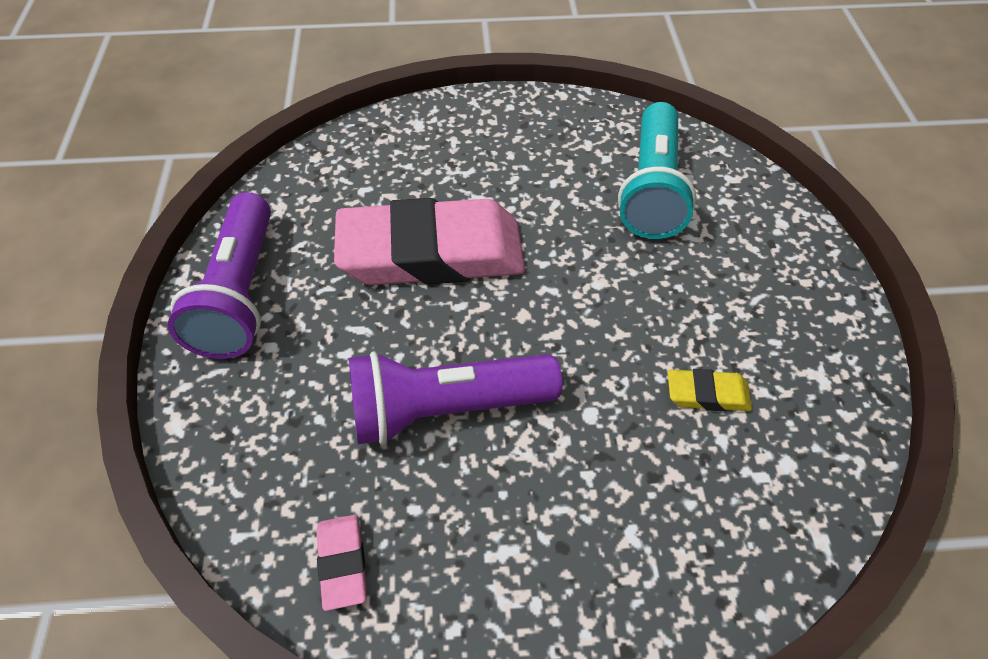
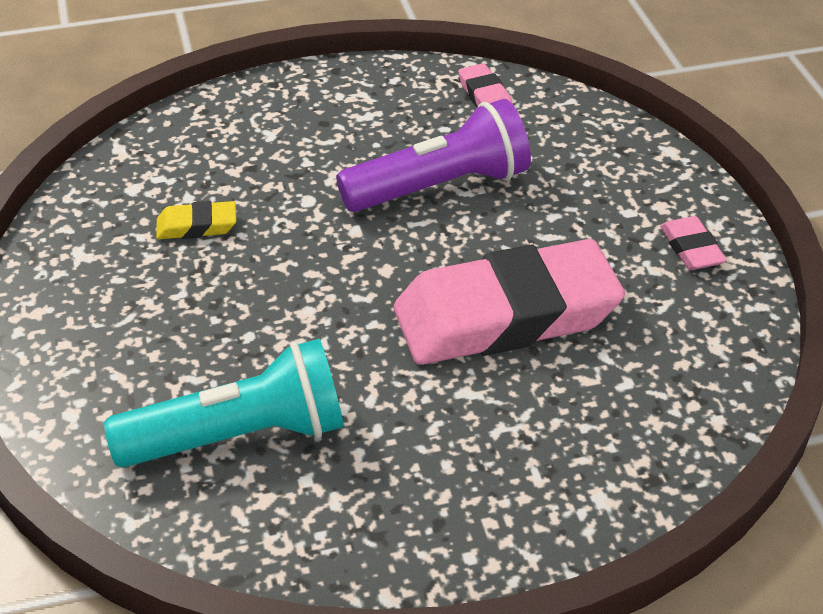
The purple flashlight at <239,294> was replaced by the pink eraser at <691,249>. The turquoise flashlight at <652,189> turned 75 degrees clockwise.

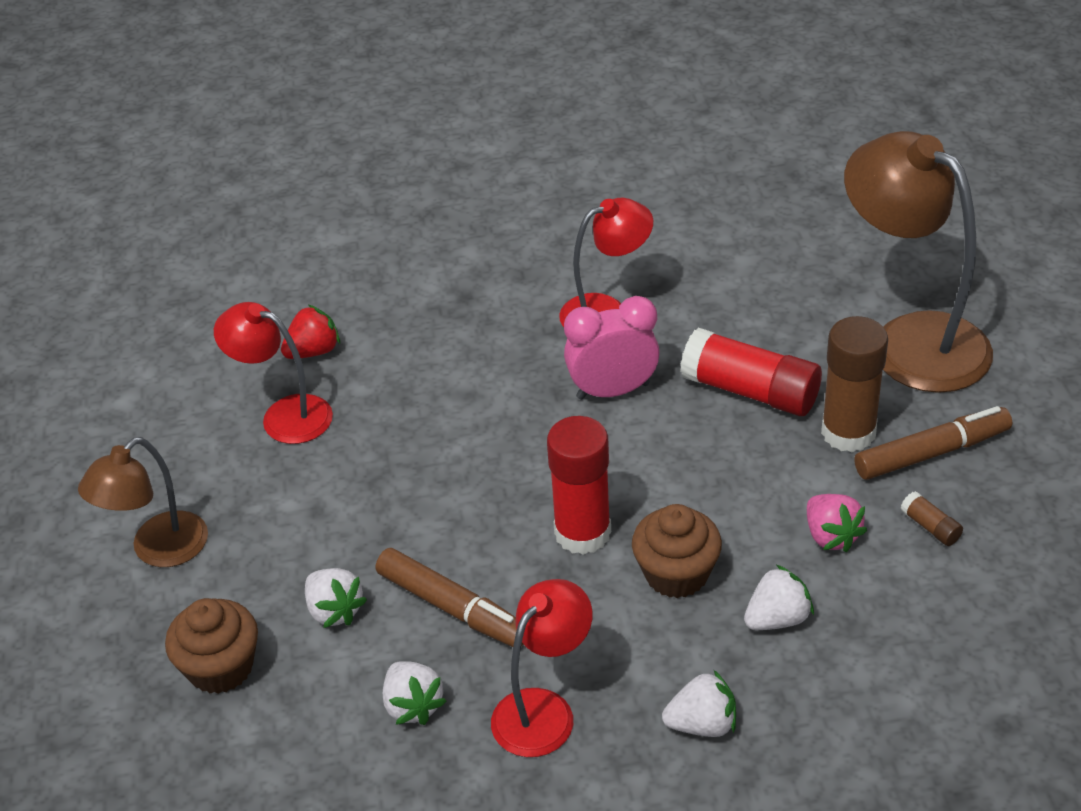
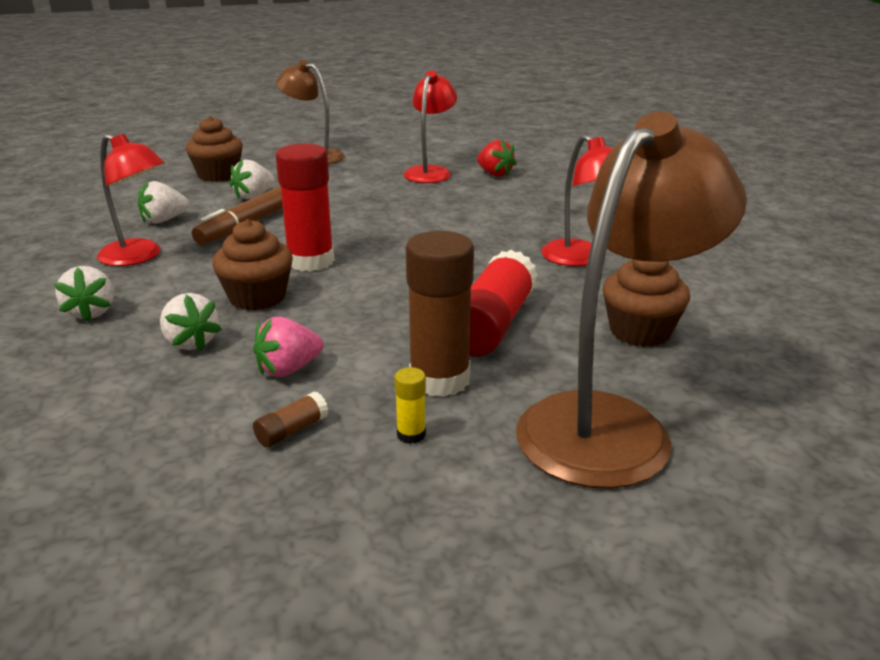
The pink clock at <613,391> disappeared. The brown cupcake at <640,332> appeared. The brown marker at <932,453> was replaced by the yellow glue stick at <411,434>.

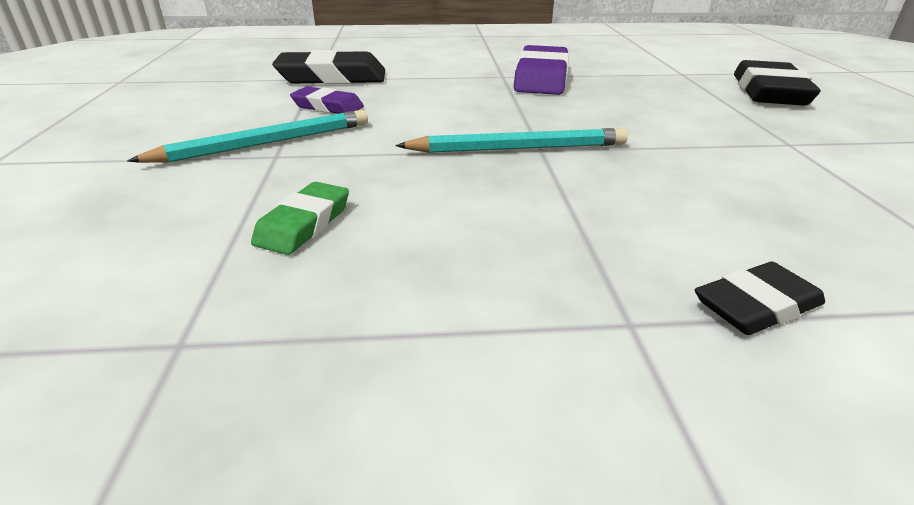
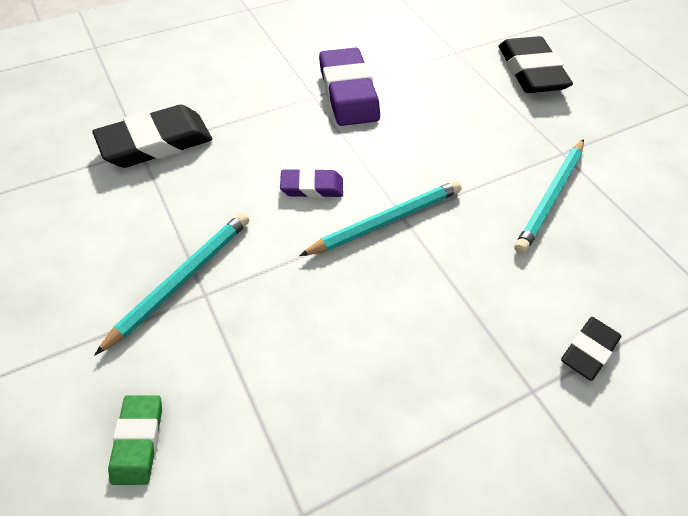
The turquoise pencil at <550,197> appeared. The green eraser moved from <304,224> to <138,441>. The purple eraser moved from <328,106> to <312,187>.

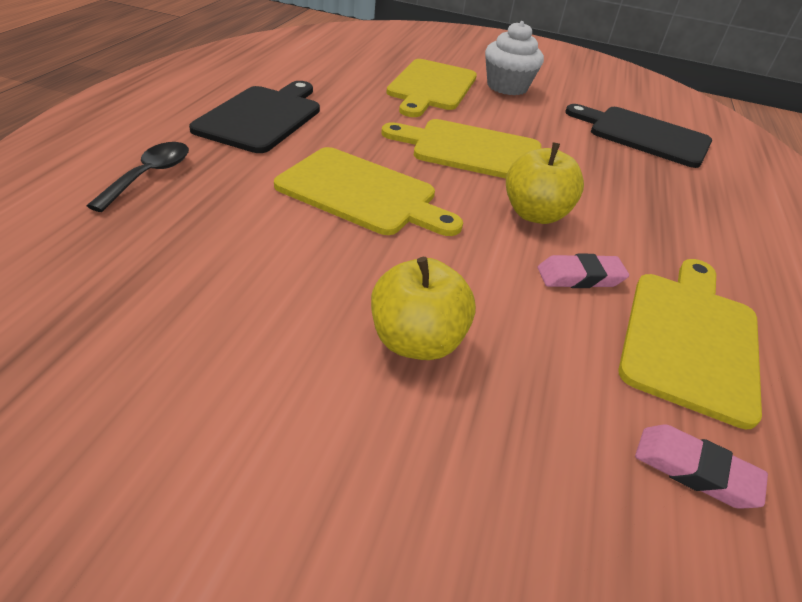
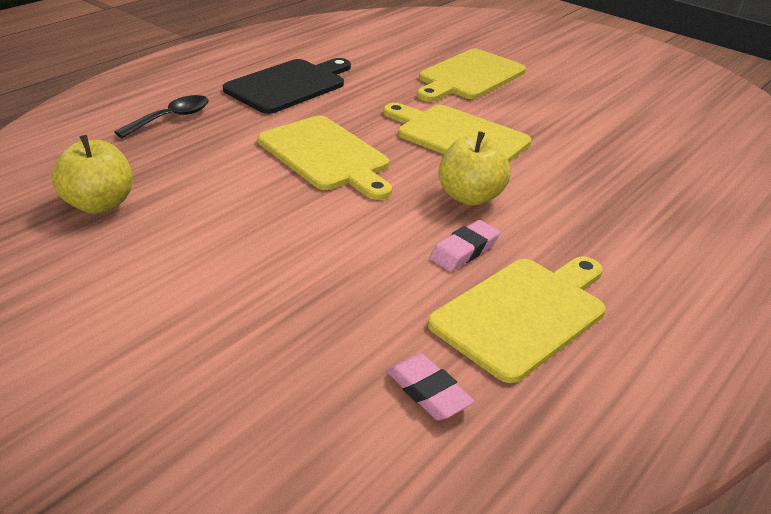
The white cupcake at <507,87> disappeared. The black cutting board at <644,135> disappeared. The yellow apple moved from <416,341> to <99,204>. The pink eraser at <580,277> turned 60 degrees counterclockwise.

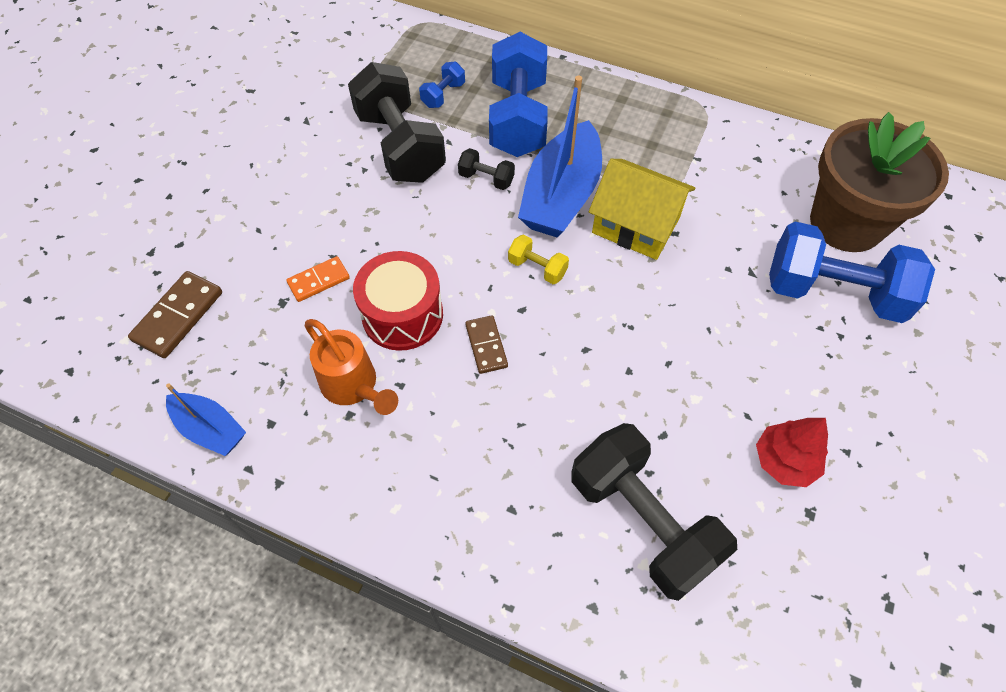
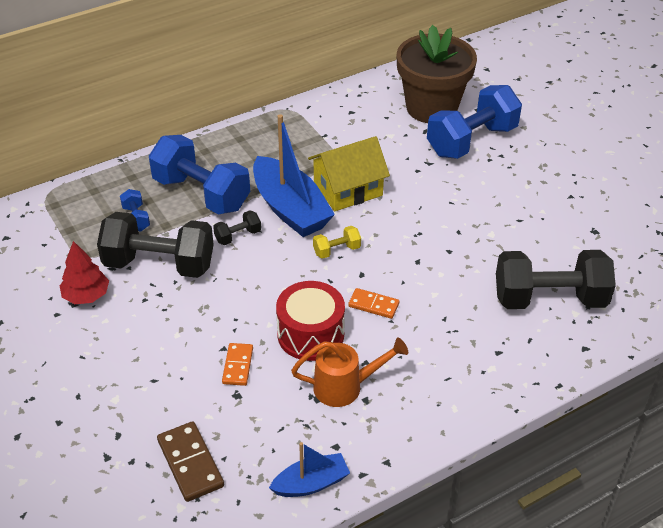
The red tree moved from <784,461> to <86,295>. The brown domino at <486,346> became the orange domino at <373,305>.

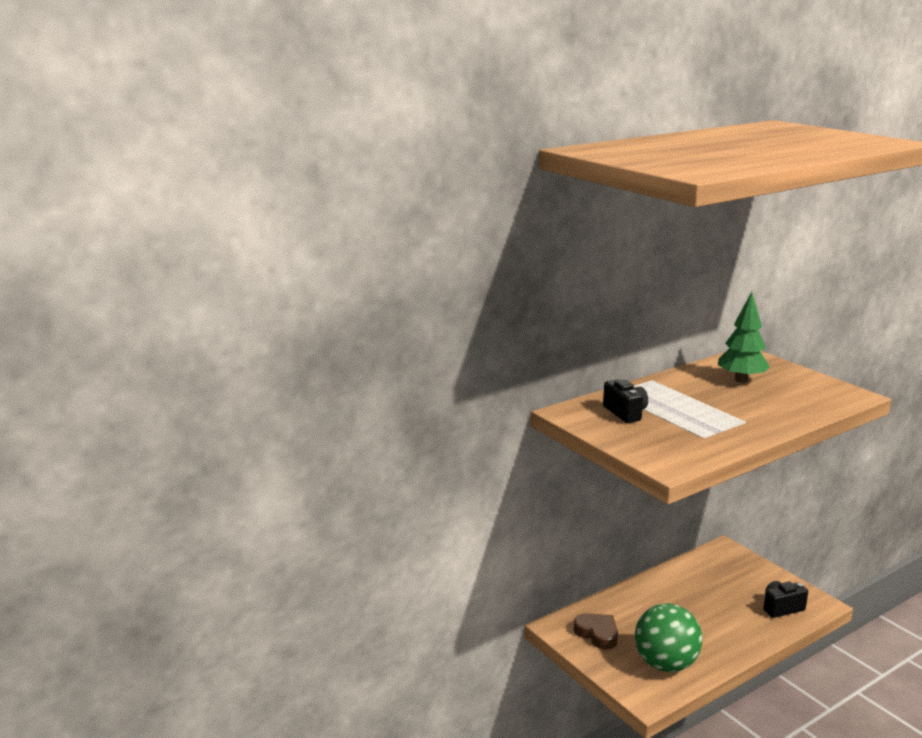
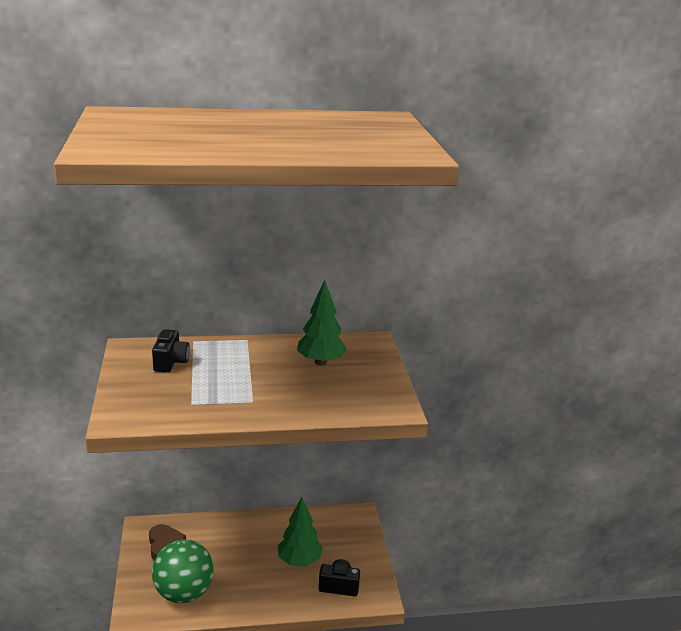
The green tree at <299,561> appeared.

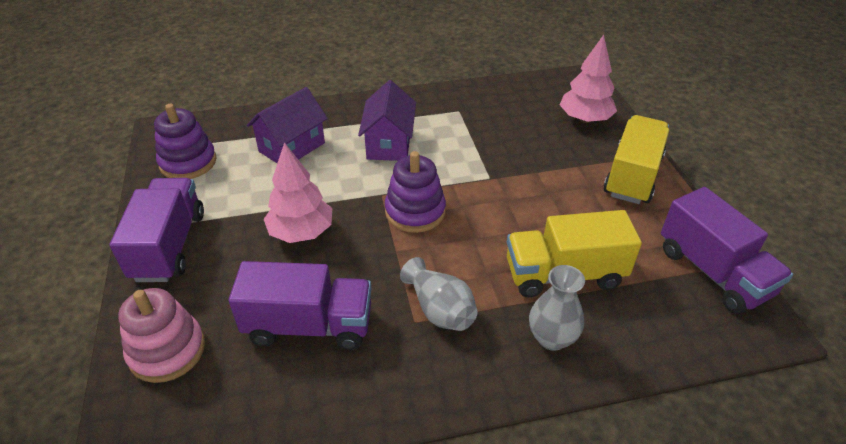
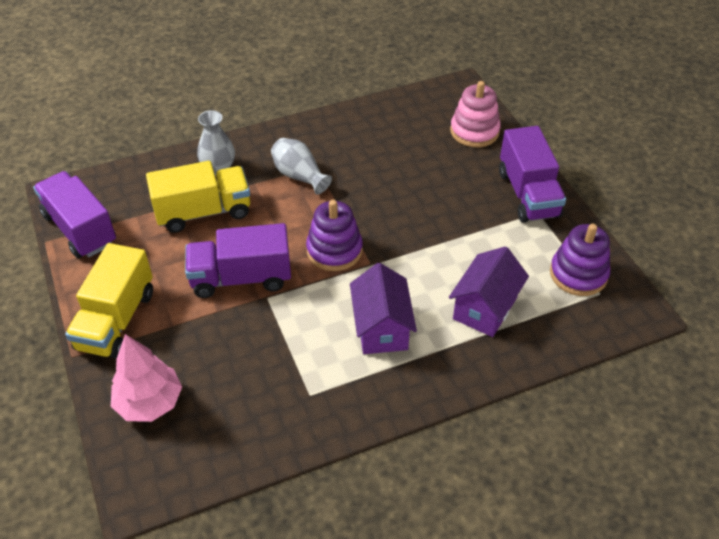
The pink tree at <301,232> disappeared. The purple truck moved from <309,325> to <241,278>.

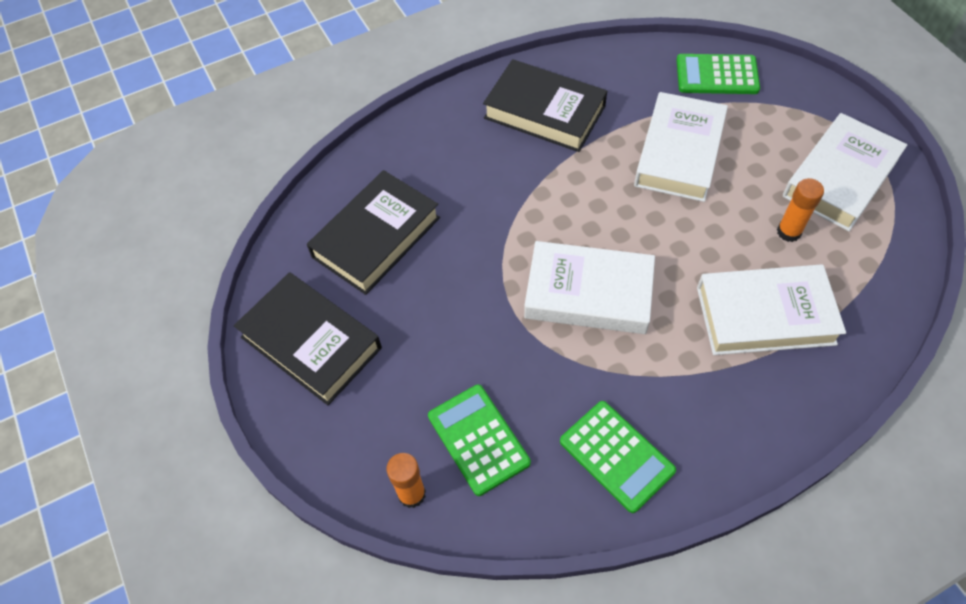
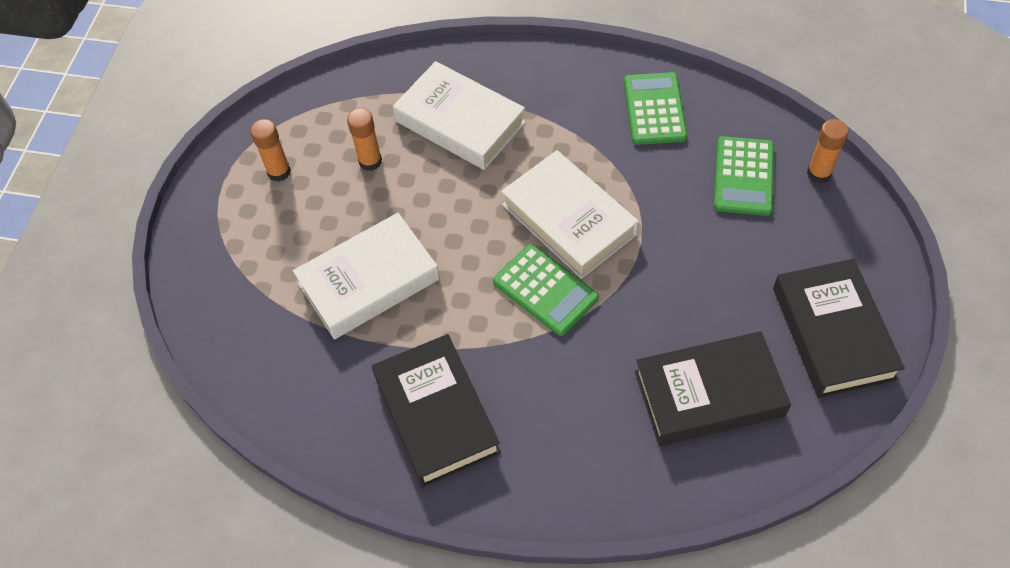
The green calculator moved from <717,75> to <545,290>. The white book at <840,178> was replaced by the orange glue stick at <279,172>.

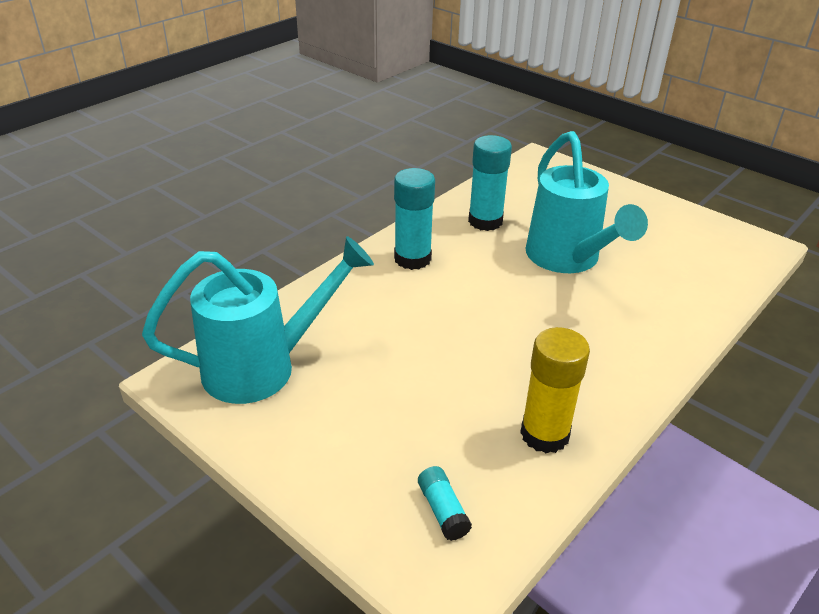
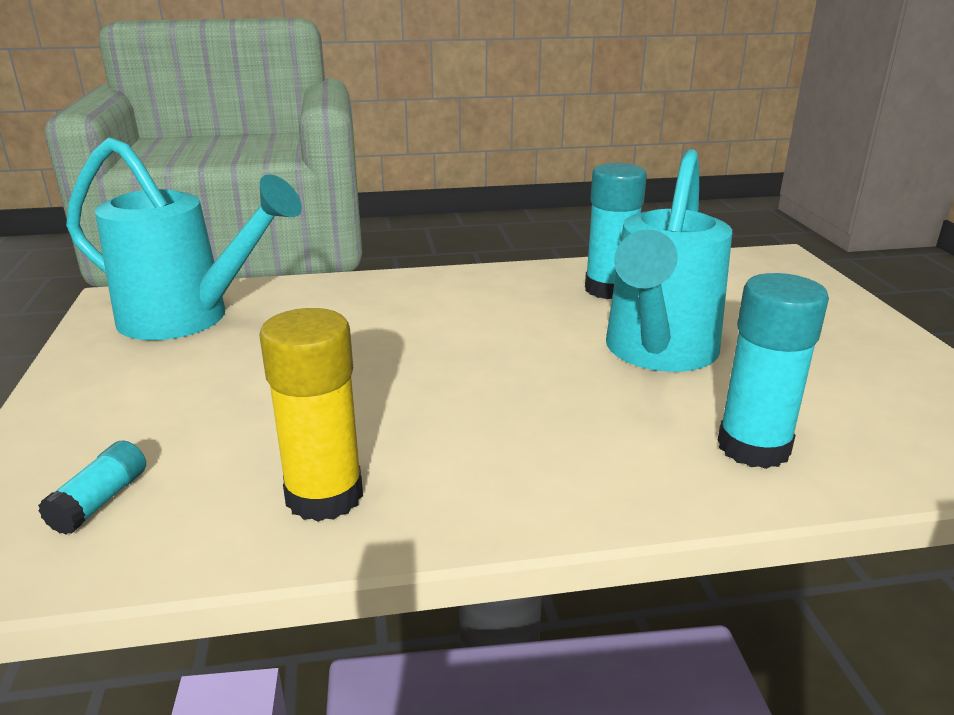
The turquoise glue stick moved from <412,259> to <753,447>.

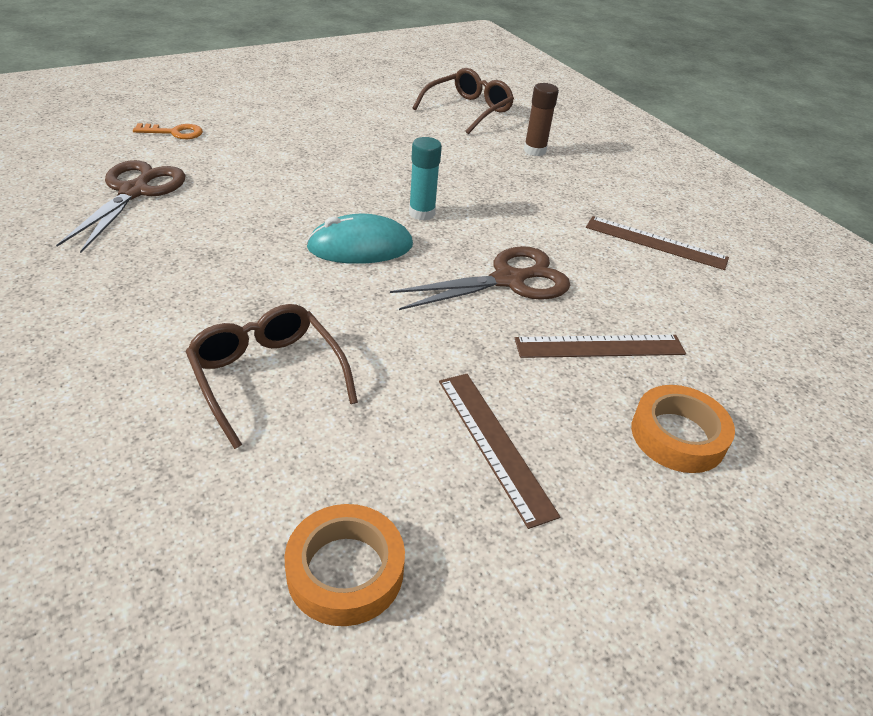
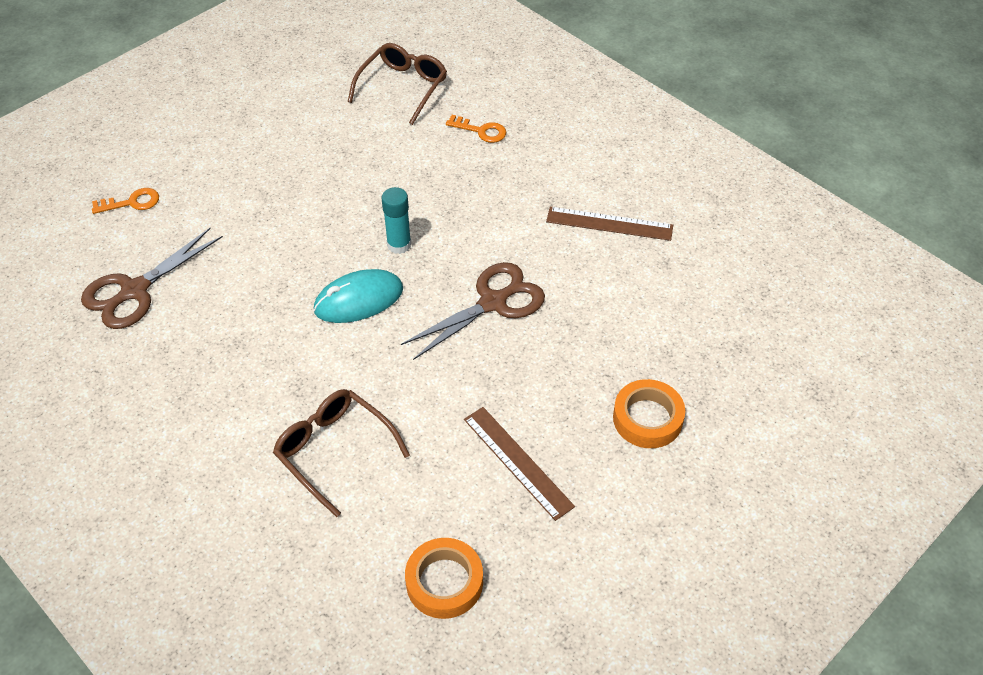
The brown ruler at <600,347> disappeared. The brown glue stick at <534,150> was replaced by the orange key at <481,131>. The brown scissors at <134,192> turned 135 degrees counterclockwise.

